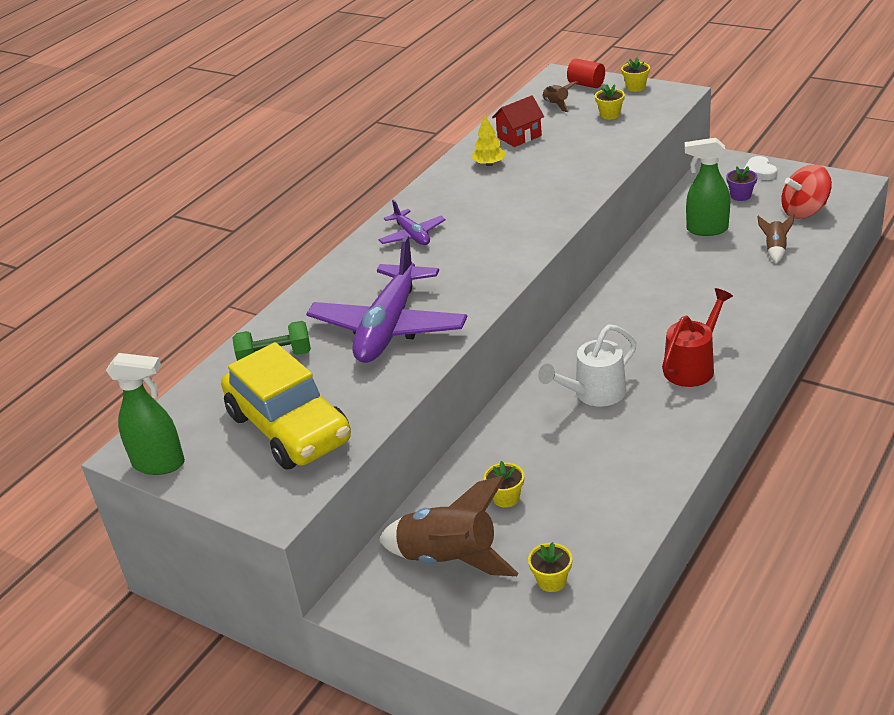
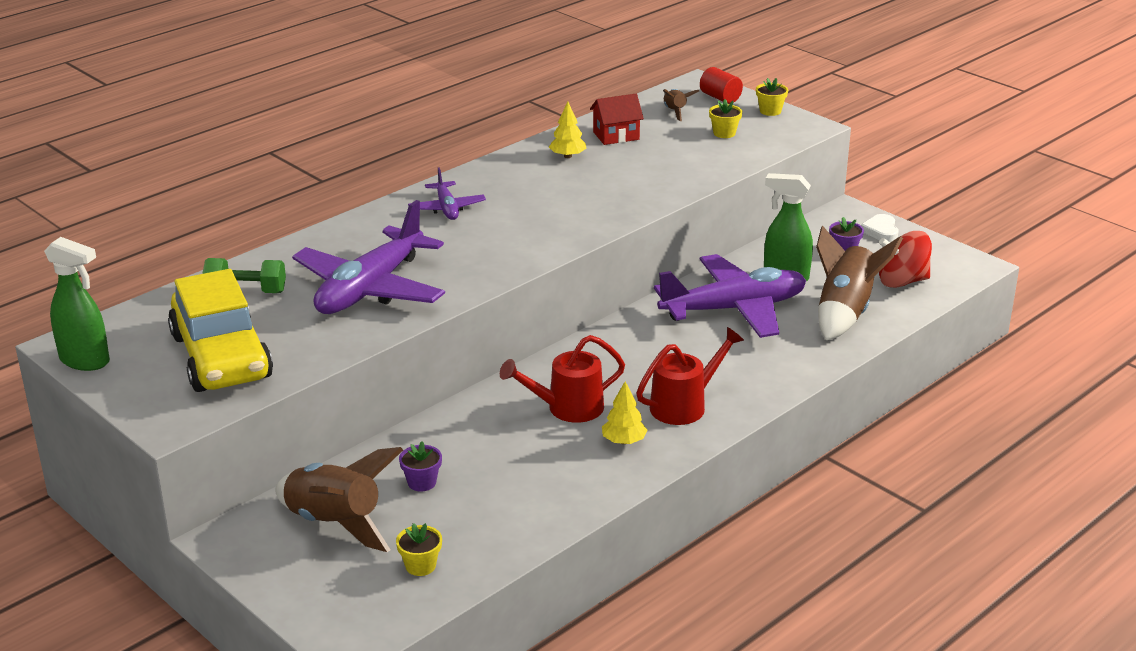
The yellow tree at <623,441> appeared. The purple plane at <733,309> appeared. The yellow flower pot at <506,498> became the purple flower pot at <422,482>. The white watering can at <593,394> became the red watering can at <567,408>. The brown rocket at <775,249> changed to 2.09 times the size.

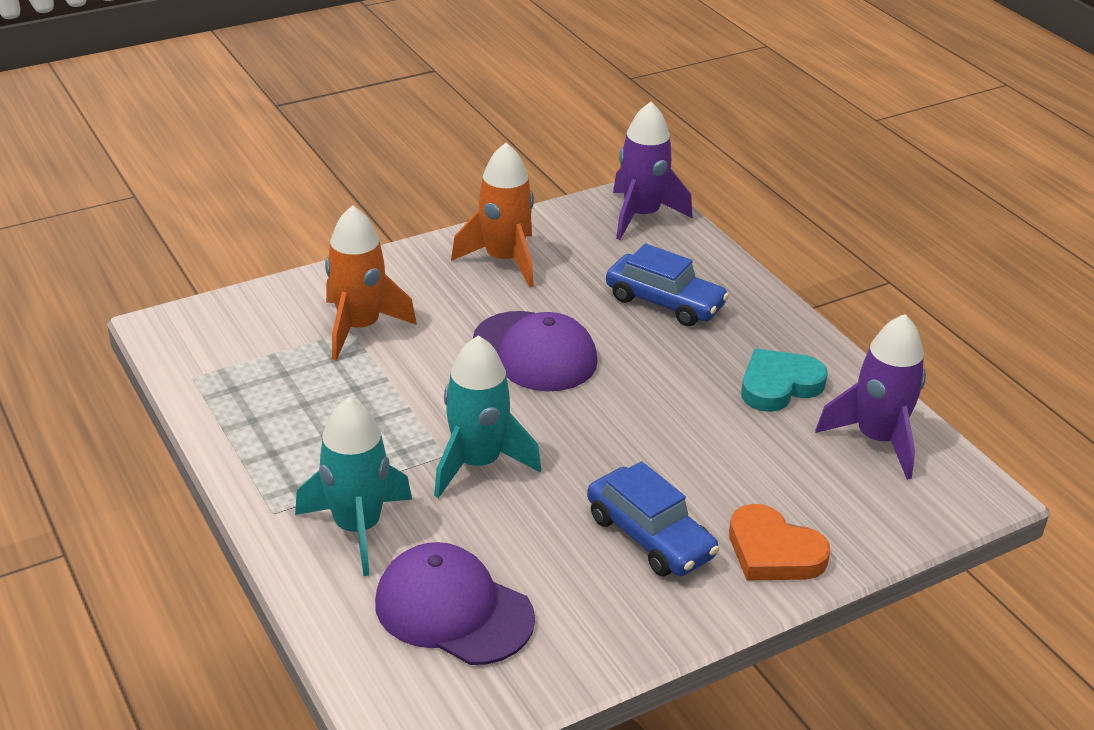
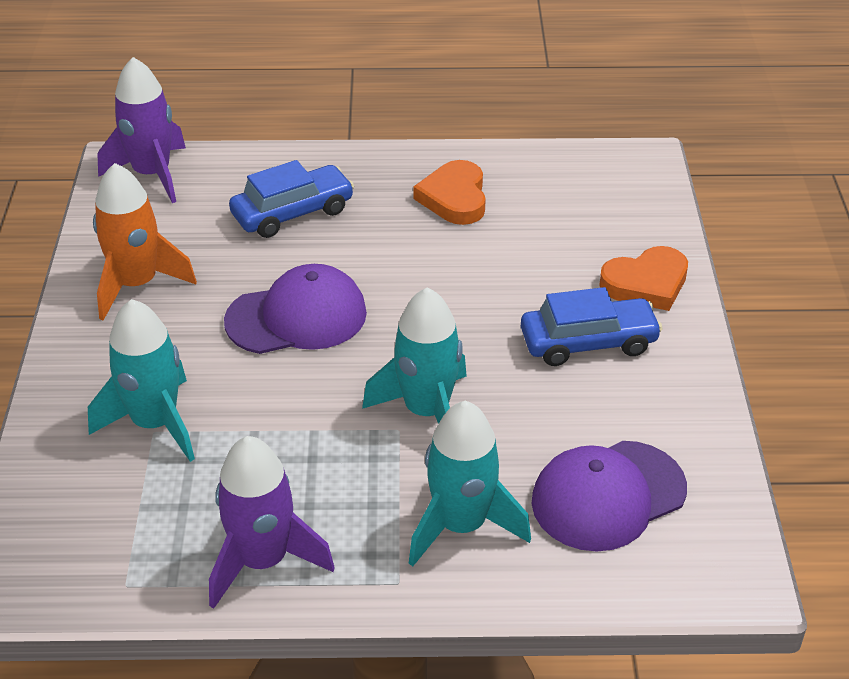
The purple rocket moved from <877,439> to <263,561>. The orange rocket at <359,327> became the turquoise rocket at <155,423>. The turquoise heart at <779,385> became the orange heart at <454,198>.

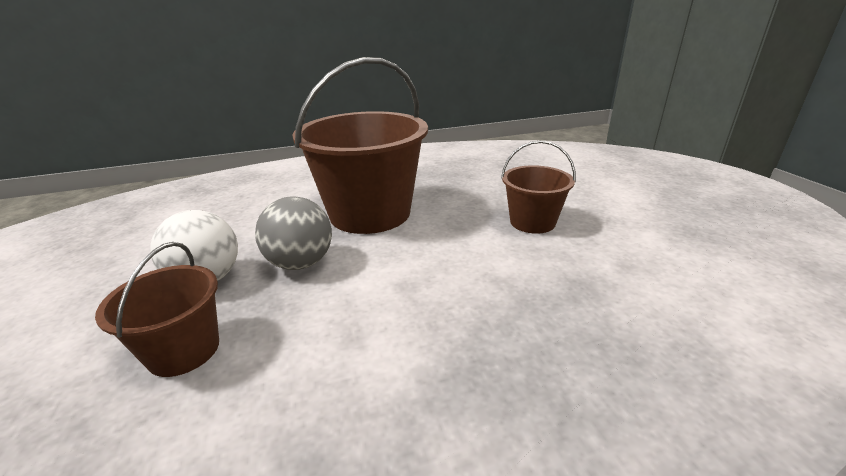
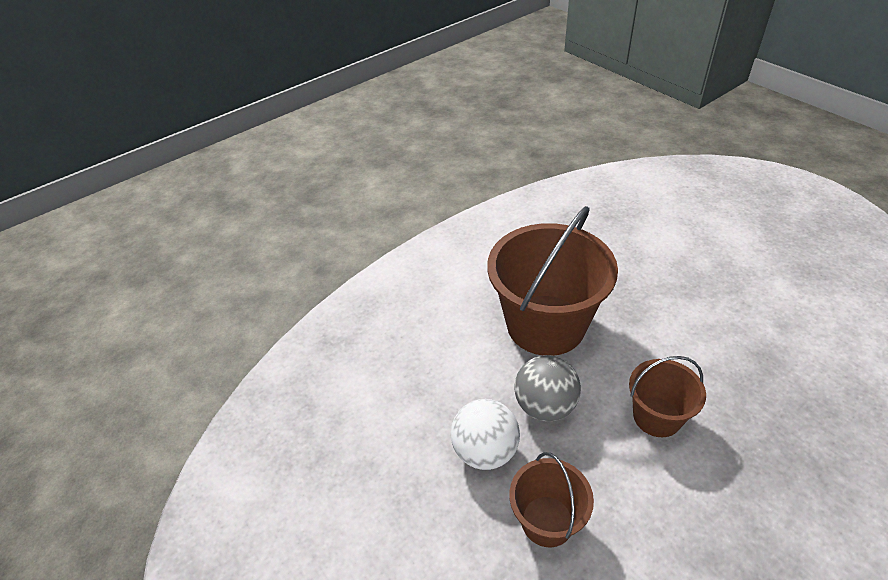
The brown bucket moved from <532,222> to <657,416>.

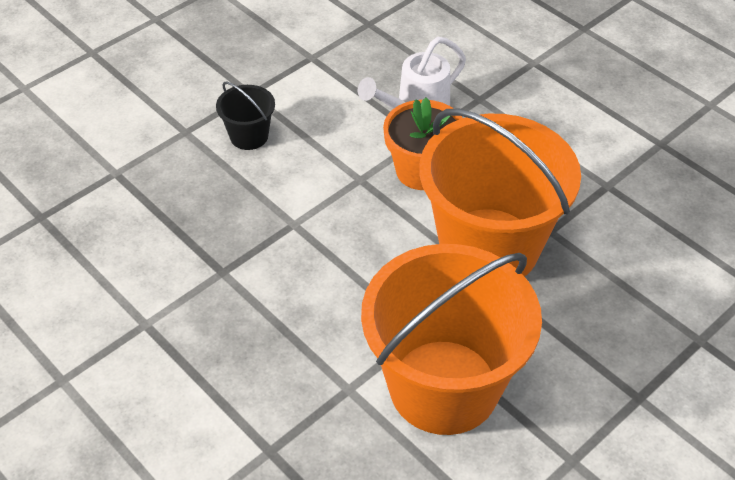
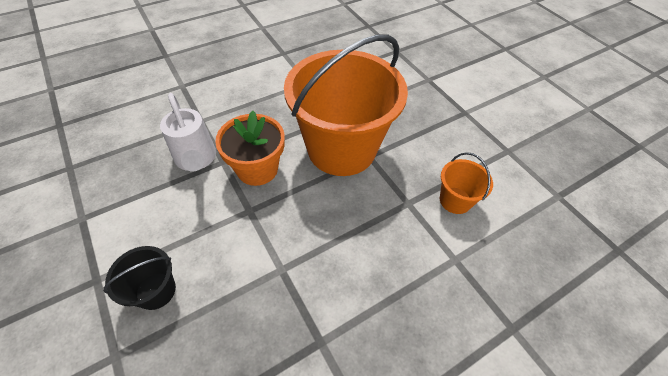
The orange bucket at <444,387> changed to 0.42 times the size.

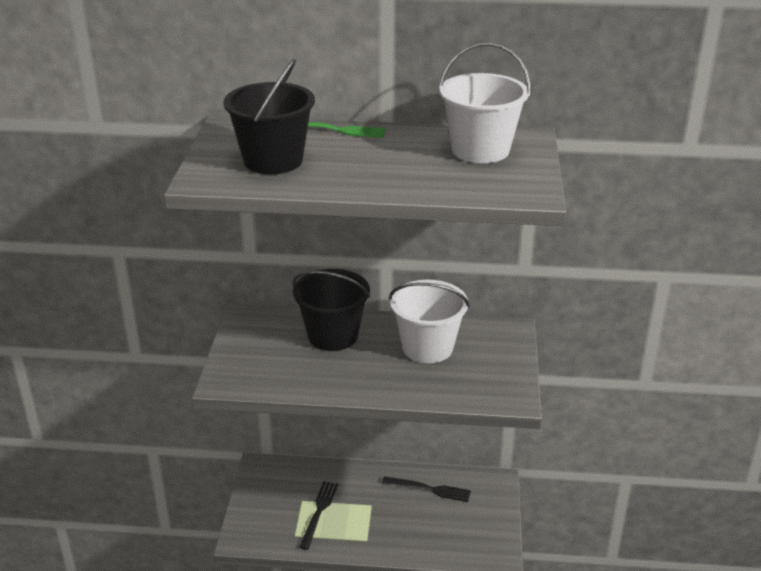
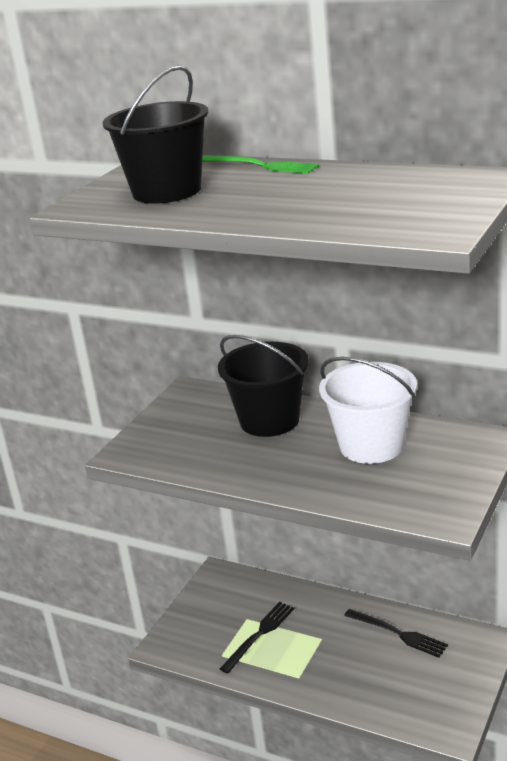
The white bucket at <480,150> disappeared.

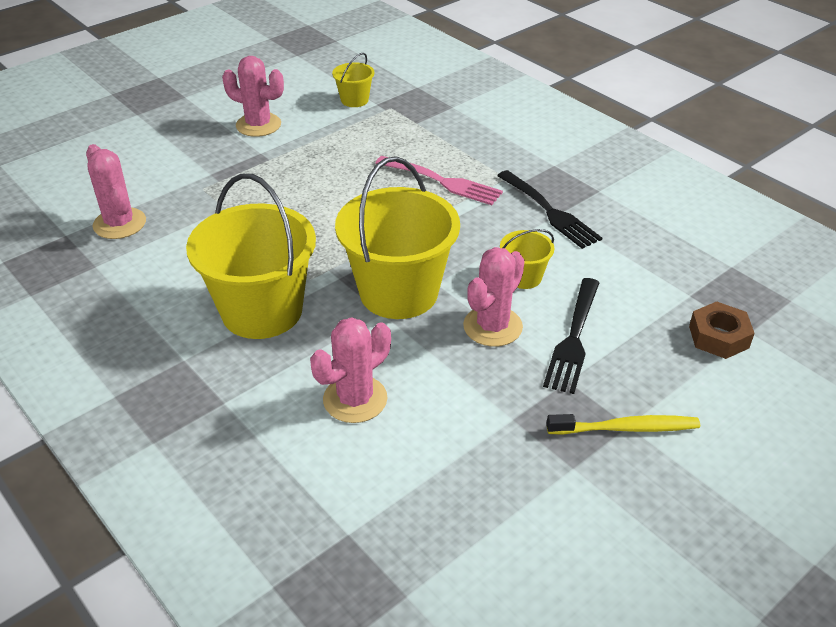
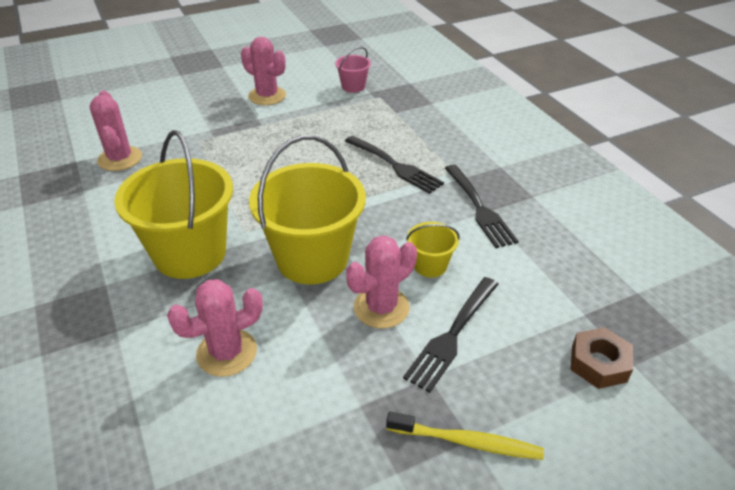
The yellow bucket at <354,100> became the pink bucket at <353,86>. The pink fork at <441,181> became the black fork at <394,165>.

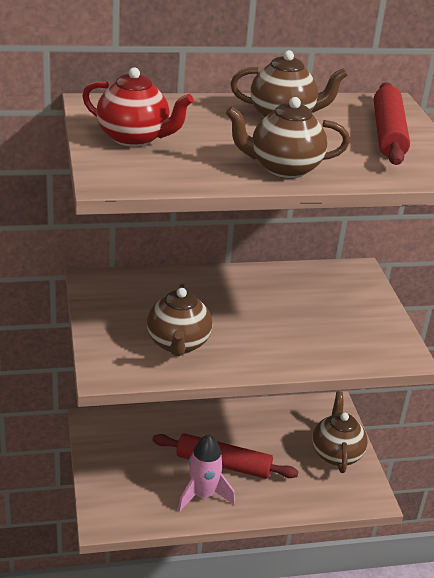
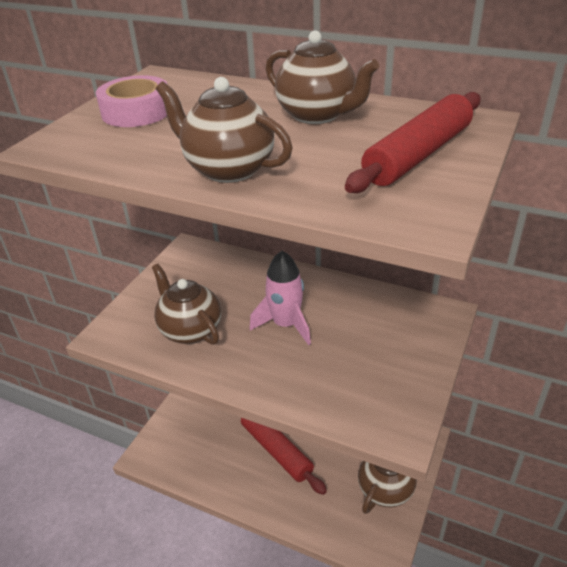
The pink rocket moved from <203,495> to <286,324>. The red teapot at <134,138> was replaced by the pink tape at <136,112>. The brown teapot at <178,344> turned 105 degrees clockwise.

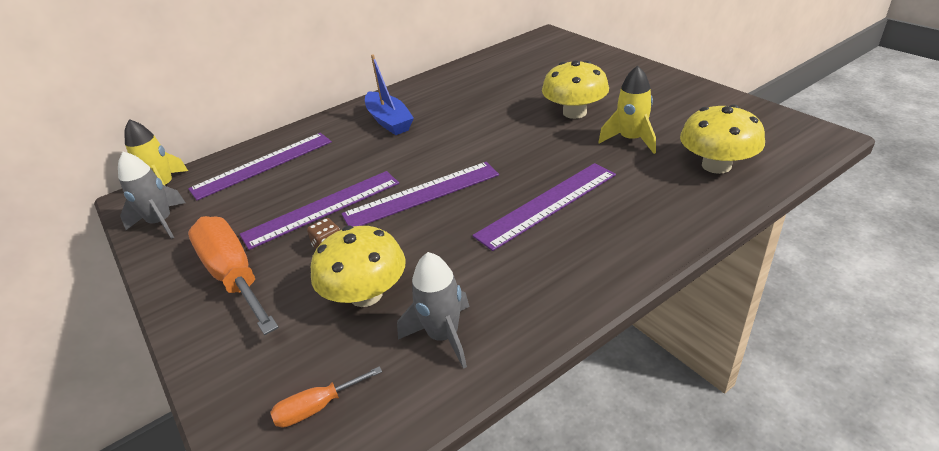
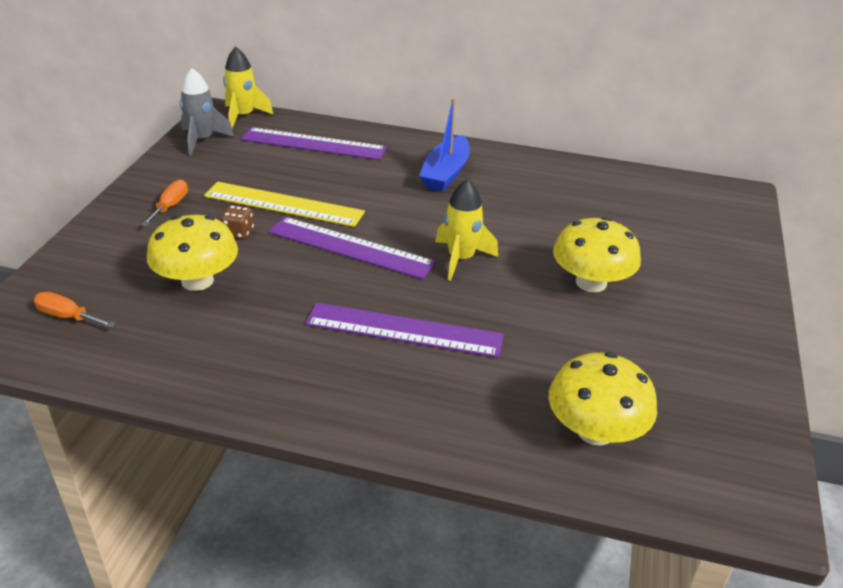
The grey rocket at <443,336> disappeared. The yellow rocket moved from <631,140> to <461,259>. The purple ruler at <322,208> became the yellow ruler at <283,204>. The orange screwdriver at <234,276> changed to 0.46 times the size.

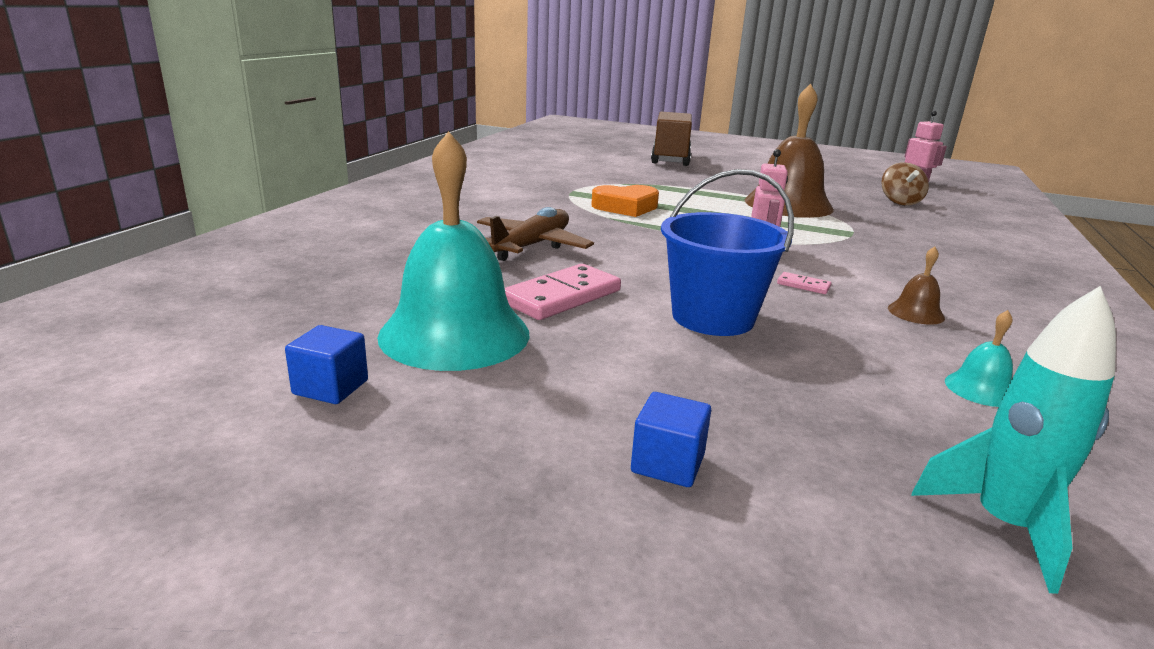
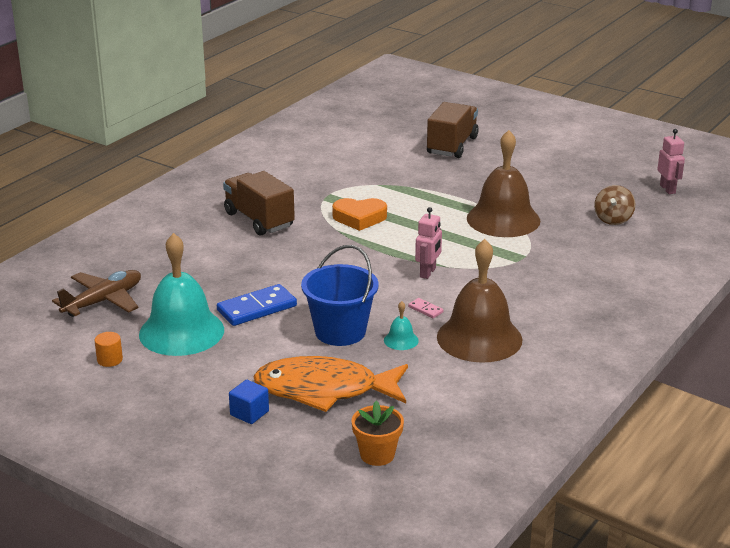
The brown truck at <259,220> appeared. The orange fish at <324,390> appeared. The brown plane moved from <531,246> to <103,301>. The turquoise bell moved from <980,389> to <401,340>. The blue cube at <330,387> was replaced by the orange cylinder at <109,360>. The turquoise rocket at <1003,526> was replaced by the orange flower pot at <377,455>. The pink domino at <561,296> became the blue domino at <257,308>. The brown bell at <915,313> changed to 2.46 times the size.

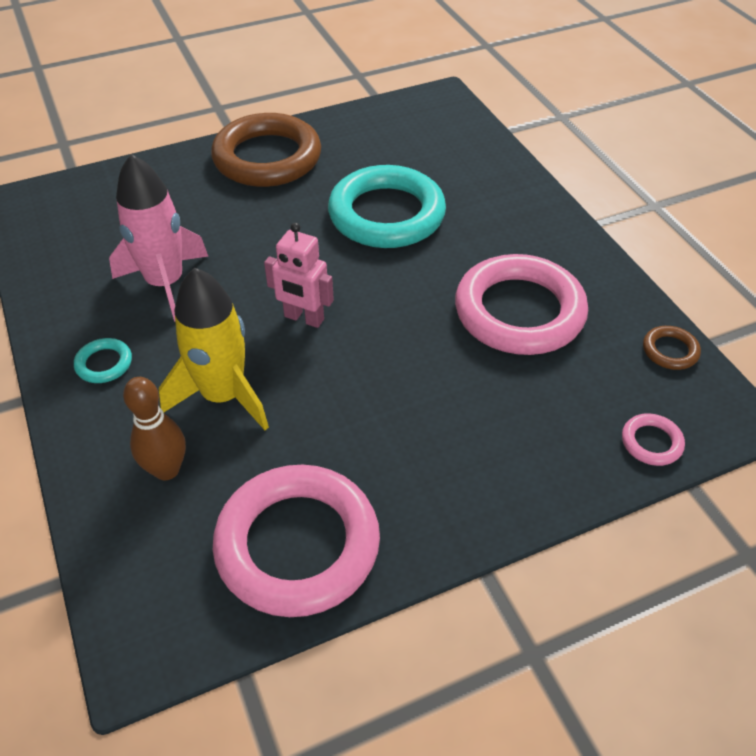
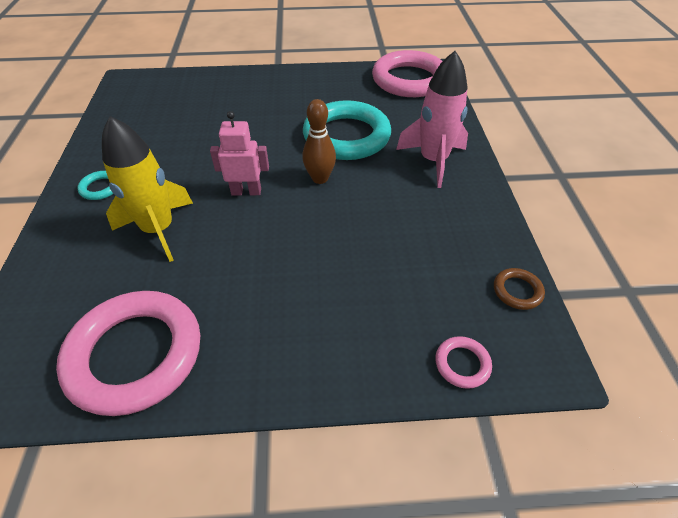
The brown ring at <267,158> disappeared. The pink rocket moved from <165,283> to <433,161>. The brown bowling pin moved from <166,470> to <320,178>. The pink ring moved from <519,312> to <409,80>. The pink robot at <304,318> turned 135 degrees clockwise.

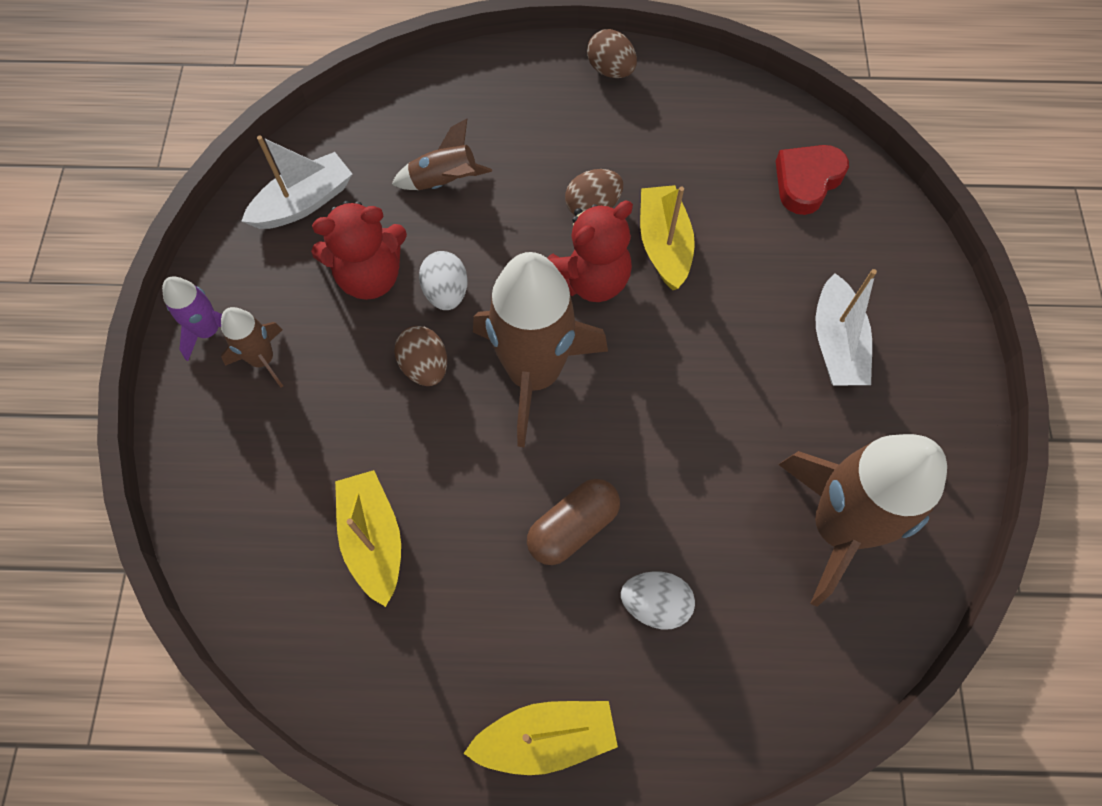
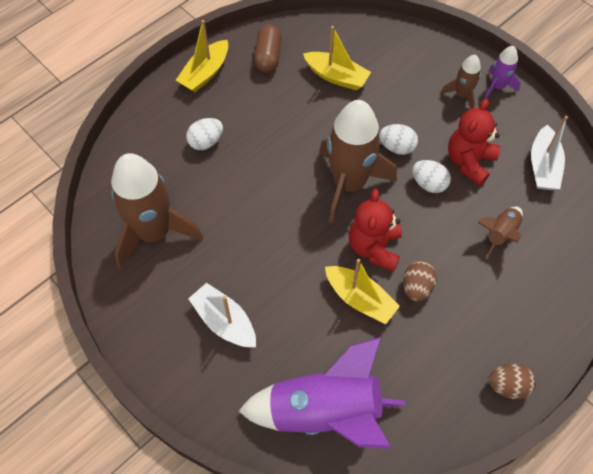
The brown capsule moved from <573,527> to <268,56>. The red heart at <807,181> was replaced by the purple rocket at <324,413>. The brown egg at <425,366> became the white egg at <397,147>.

